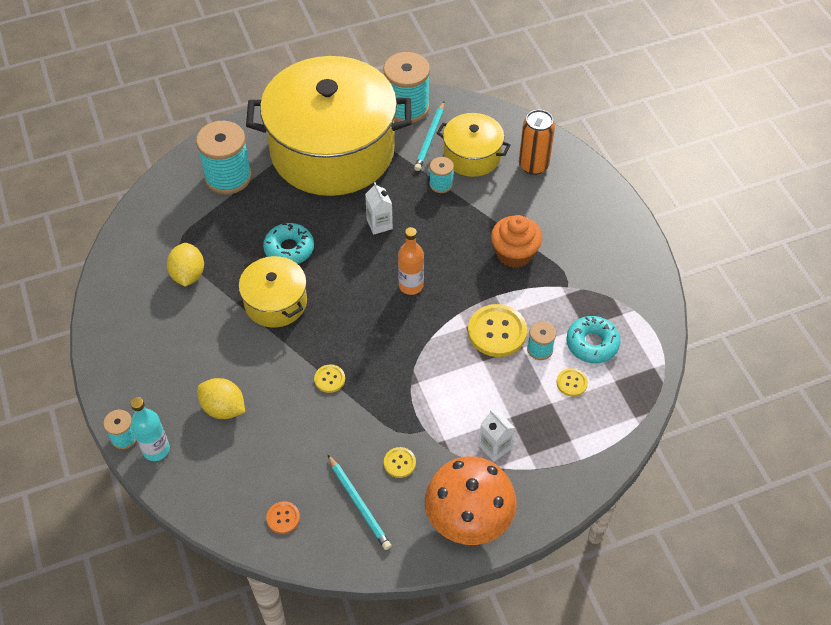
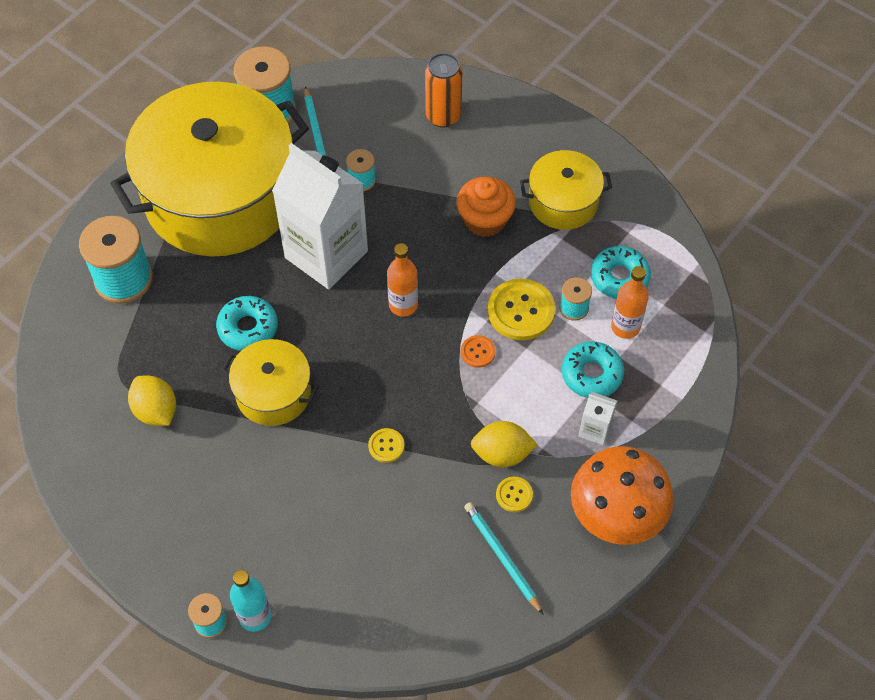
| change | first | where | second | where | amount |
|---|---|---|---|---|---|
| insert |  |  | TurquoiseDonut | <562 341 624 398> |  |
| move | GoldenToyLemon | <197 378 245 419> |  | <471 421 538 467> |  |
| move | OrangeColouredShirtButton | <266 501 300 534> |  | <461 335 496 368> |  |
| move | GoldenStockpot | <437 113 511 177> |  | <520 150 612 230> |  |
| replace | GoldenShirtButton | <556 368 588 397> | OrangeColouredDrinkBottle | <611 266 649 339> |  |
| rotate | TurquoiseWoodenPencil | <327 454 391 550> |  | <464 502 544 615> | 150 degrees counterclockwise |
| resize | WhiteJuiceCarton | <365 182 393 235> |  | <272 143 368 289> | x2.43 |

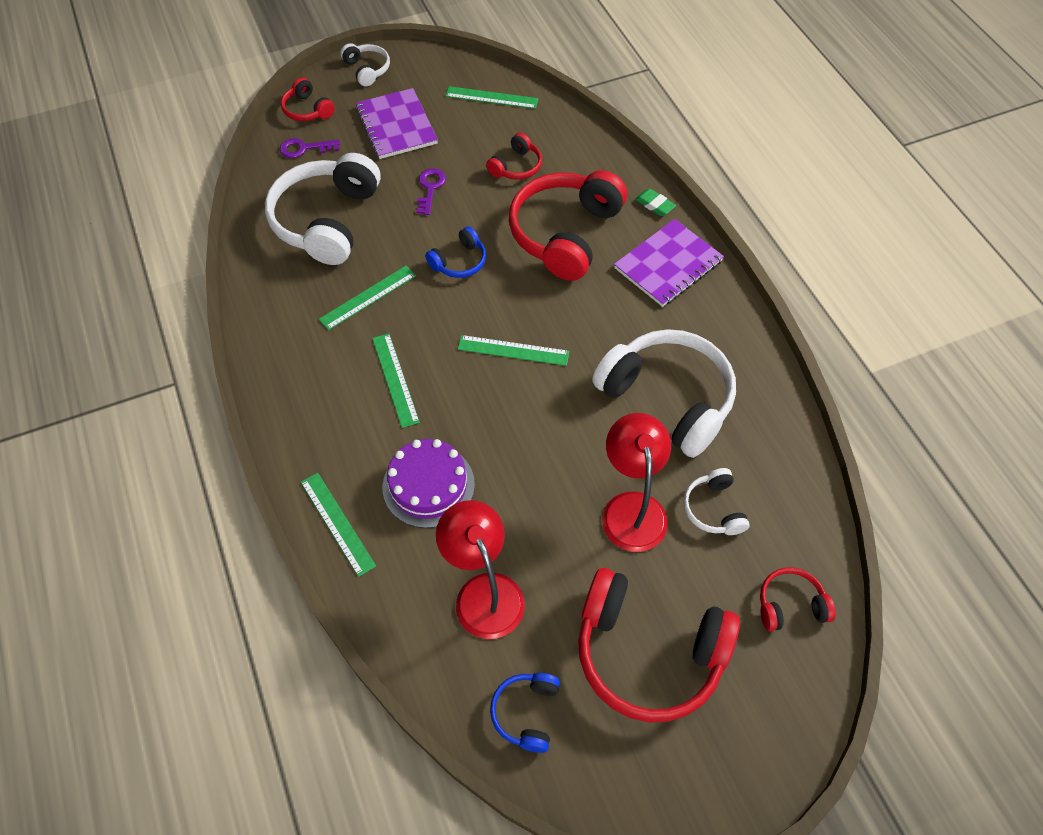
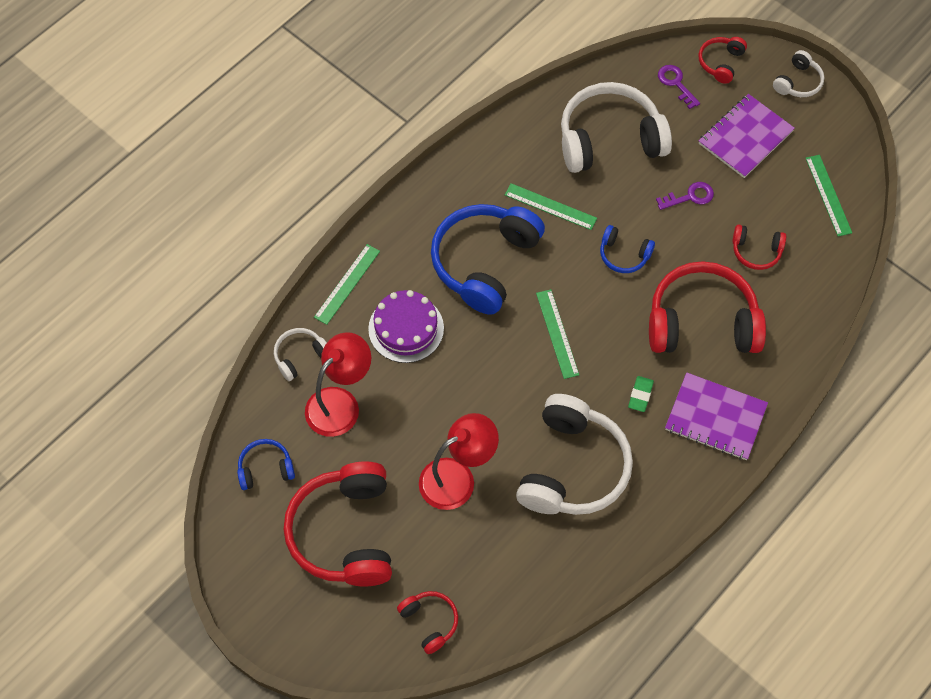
| change | first | where | second | where | amount |
|---|---|---|---|---|---|
| move | GreenGumEraser | <635 189 676 216> |  | <628 376 654 412> |  |
| move | WhiteHeadphones | <683 468 750 535> |  | <274 328 327 381> |  |
| replace | GreenMeasuringStick | <372 333 420 428> | BlueHeadphones | <431 204 545 315> |  |

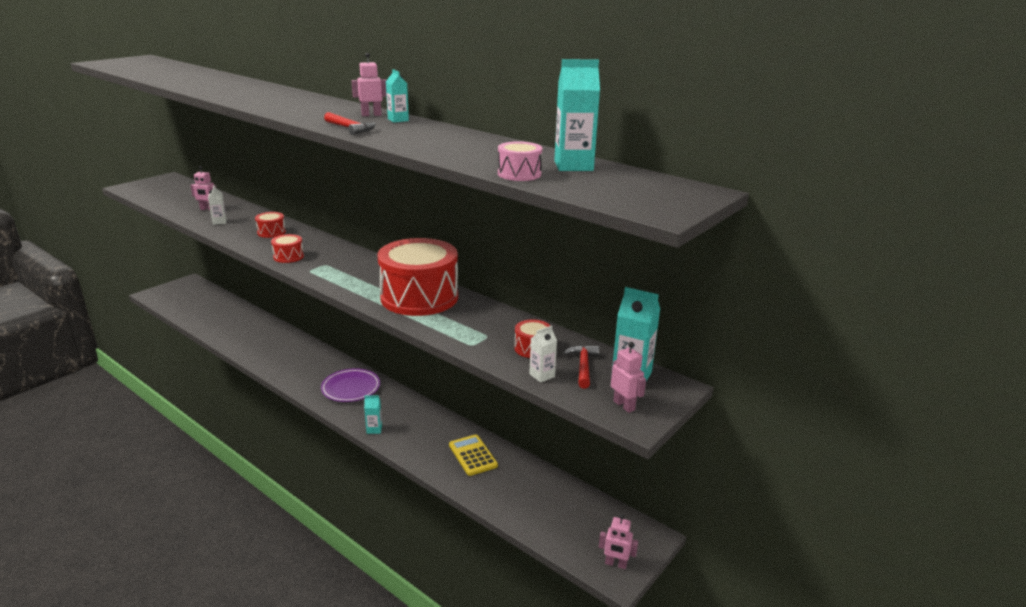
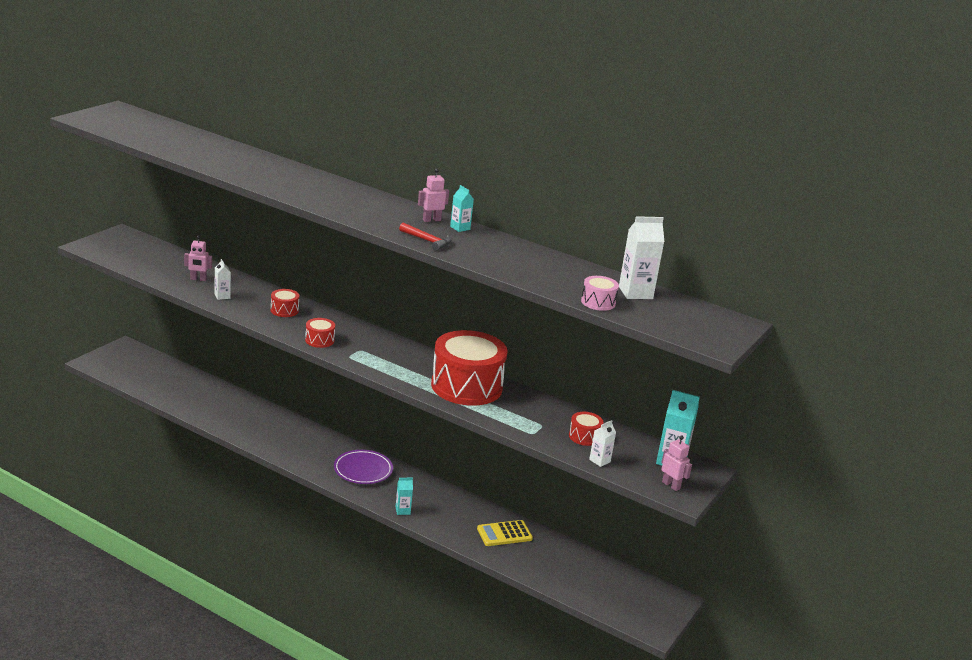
| change | first | where | second | where | amount |
|---|---|---|---|---|---|
| delete | ScarletClawHammer | <564 345 599 389> |  |  |  |
| delete | PinkRobotFigure | <599 514 638 569> |  |  |  |
| recolor | TurquoiseJuiceCarton | <554 59 600 171> | WhiteJuiceCarton | <619 216 665 299> |  |
| rotate | GoldenCalculator | <449 434 498 476> |  | <477 520 533 546> | 75 degrees counterclockwise |

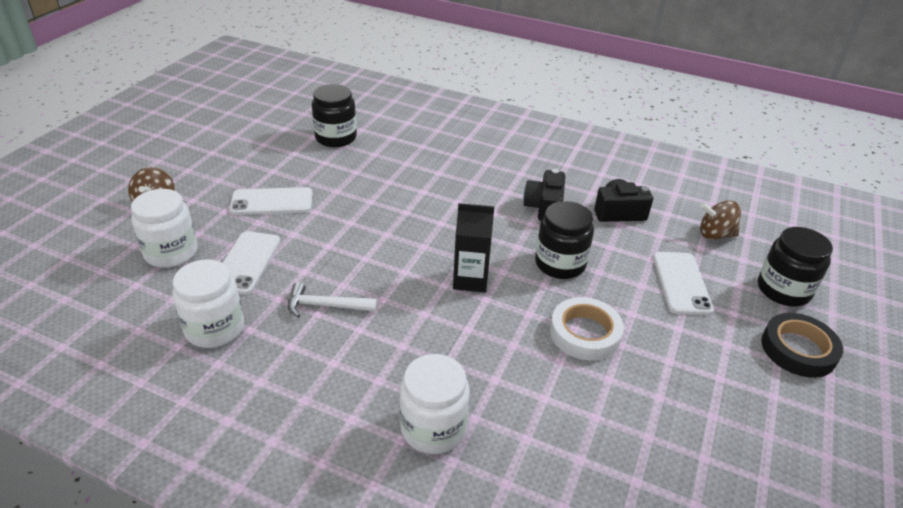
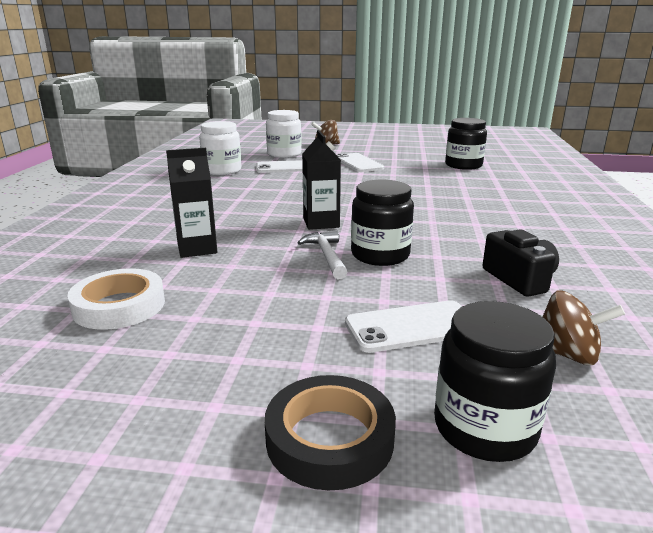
| change | first | where | second | where | amount |
|---|---|---|---|---|---|
| delete | WhitePreserveJar | <399 354 470 454> |  |  |  |
| delete | BlackCamera | <523 169 565 221> |  |  |  |
| insert |  |  | BlackJuiceCarton | <166 148 217 258> |  |
| move | WhiteClawHammer | <288 282 377 318> |  | <297 230 347 279> |  |
| move | WhiteTape | <550 297 624 360> |  | <67 268 165 330> |  |
| rotate | DarkBrownSpinningTop | <700 201 741 240> |  | <542 290 625 365> | 120 degrees clockwise |

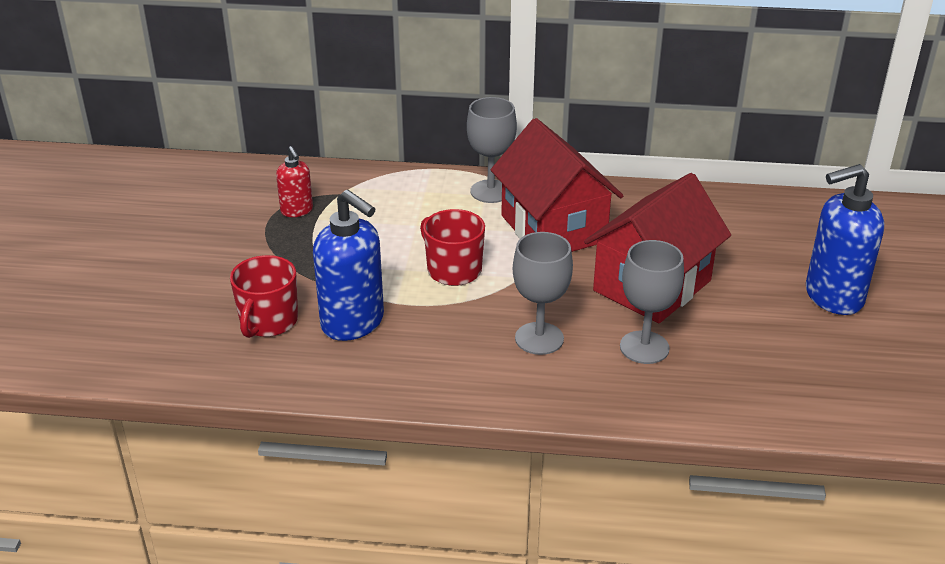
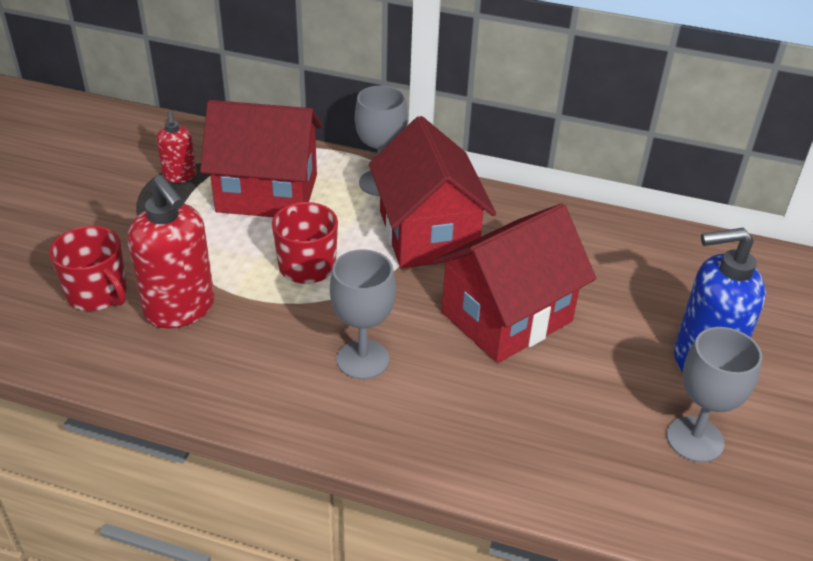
| change | first | where | second | where | amount |
|---|---|---|---|---|---|
| insert |  |  | ScarletToyHouse | <200 100 323 217> |  |
| move | GreyChalice | <620 240 684 364> |  | <667 327 762 462> |  |
| recolor | BluePumpBottle | <313 190 384 341> | ScarletPumpBottle | <127 175 215 328> |  |
| rotate | ScarletMug | <230 255 298 338> |  | <49 226 127 311> | 75 degrees counterclockwise |

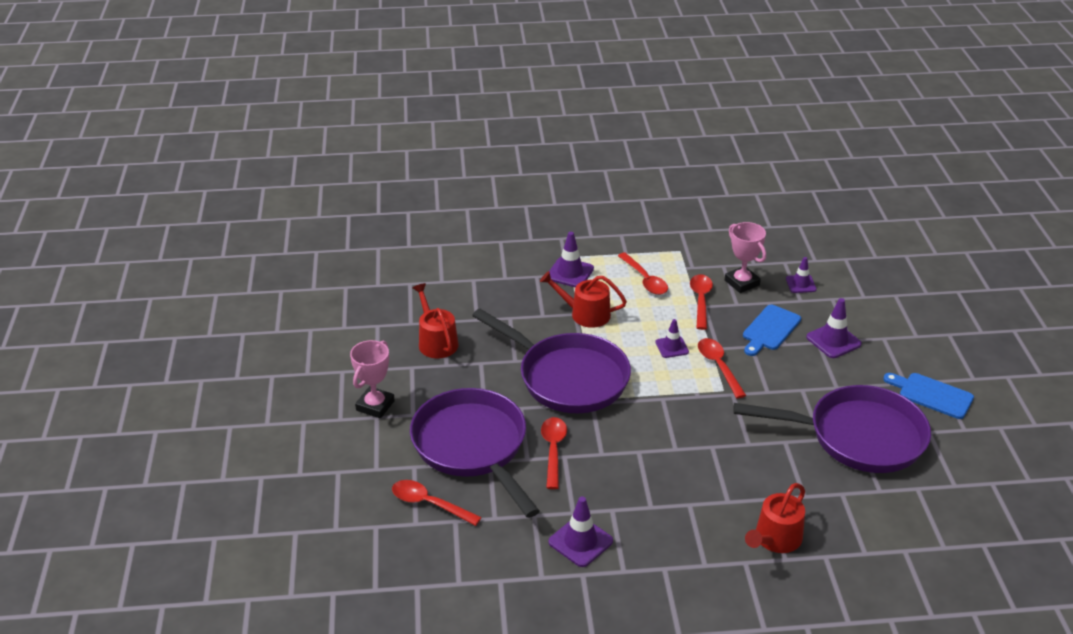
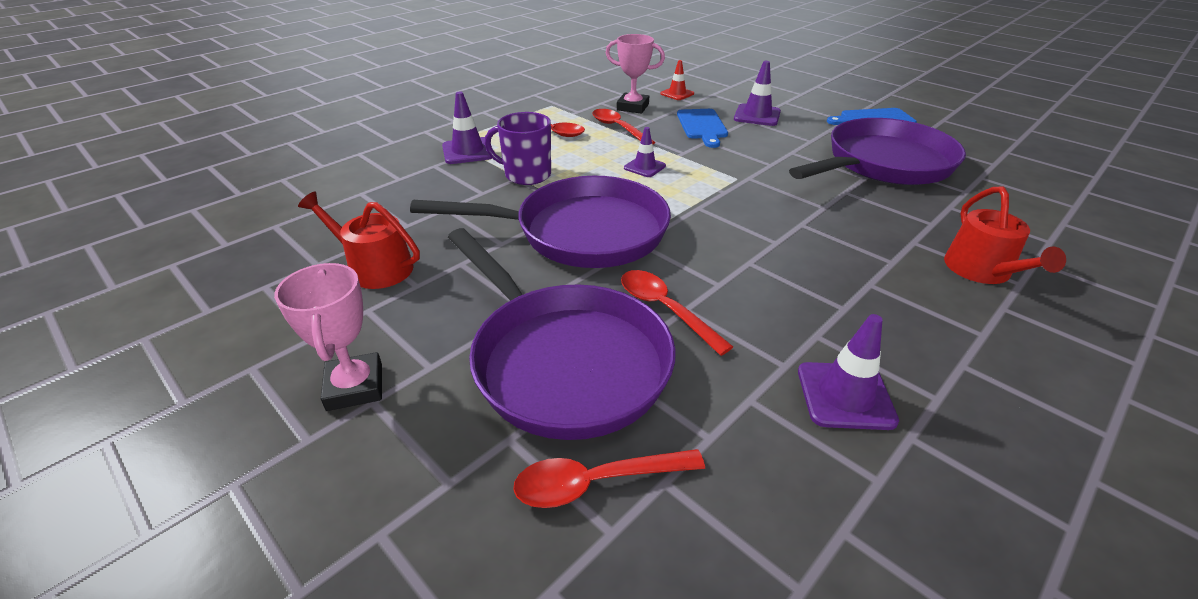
| change | first | where | second | where | amount |
|---|---|---|---|---|---|
| delete | ScarletTeaspoon | <698 338 746 398> |  |  |  |
| replace | ScarletSprinklingCan | <540 271 627 328> | VioletMug | <485 112 551 185> |  |
| recolor | VioletRoadCone | <786 257 817 293> | ScarletRoadCone | <660 60 694 100> |  |
| rotate | VioletSkillet | <410 388 539 518> |  | <448 228 676 440> | 150 degrees counterclockwise |

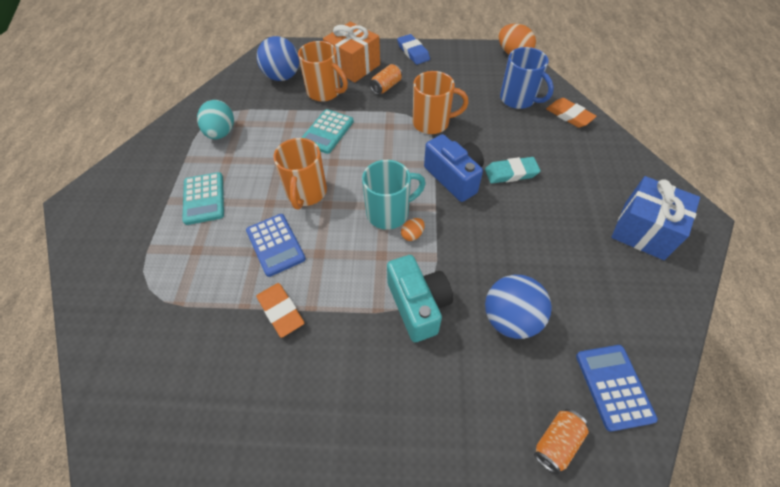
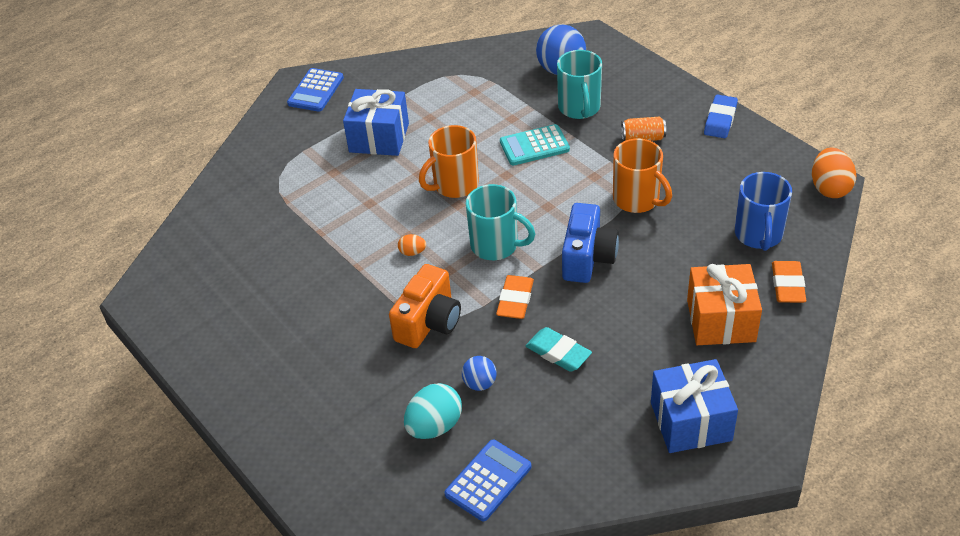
| change | first | where | second | where | amount |
|---|---|---|---|---|---|
| delete | OrangeColouredTin | <534 409 589 474> |  |  |  |
| move | TurquoiseEggShape | <197 100 234 139> |  | <404 383 462 439> |  |
| move | BlueCalculator | <246 214 306 277> |  | <287 68 344 112> |  |
| move | OrangeColouredGumEraser | <256 283 304 338> |  | <496 275 534 319> |  |
| move | OrangeColouredPresent | <323 22 380 83> |  | <687 264 762 345> |  |
| move | OrangeColouredEggShape | <401 218 425 241> |  | <398 234 426 256> |  |
| move | TurquoiseGumEraser | <485 157 541 184> |  | <526 327 592 372> |  |
| replace | TurquoiseCalculator | <182 172 224 225> | BluePresent | <343 89 409 156> |  |
| recolor | OrangeColouredMug | <298 41 348 102> | TurquoiseMug | <557 50 602 119> |  |
| recolor | TurquoiseCamera | <387 255 453 342> | OrangeColouredCamera | <389 264 461 348> |  |
| resize | BluePlayBall | <485 275 552 339> |  | <462 356 497 391> | x0.54 |

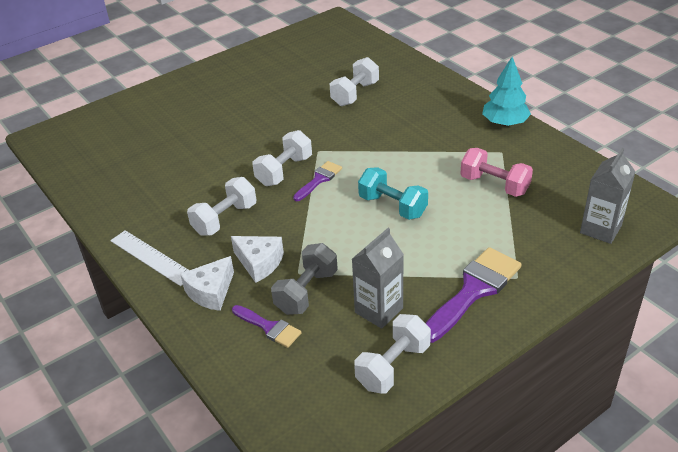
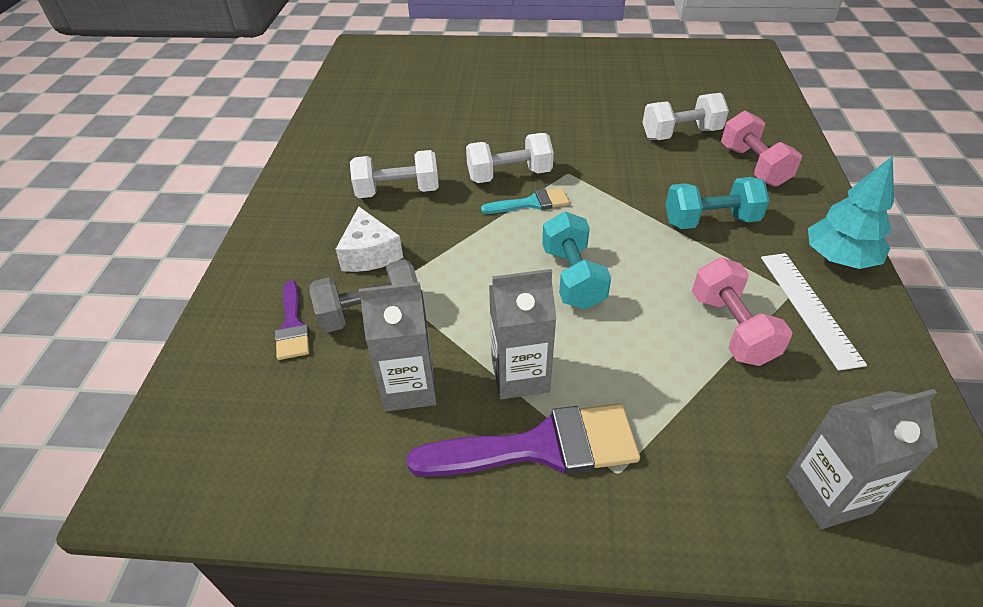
| change | first | where | second | where | amount |
|---|---|---|---|---|---|
| delete | WhitePieceOfCheese | <180 256 234 311> |  |  |  |
| delete | WhiteHandWeight | <354 314 431 394> |  |  |  |
| insert |  |  | GreyJuiceCarton | <489 269 556 399> |  |
| insert |  |  | TurquoiseHandWeight | <665 177 770 229> |  |
| insert |  |  | PinkHandWeight | <721 110 802 187> |  |
| move | WhiteMeasuringStick | <110 230 189 286> |  | <761 253 867 371> |  |
| recolor | VioletBrush | <293 161 342 201> | TurquoiseBrush | <481 188 569 214> |  |

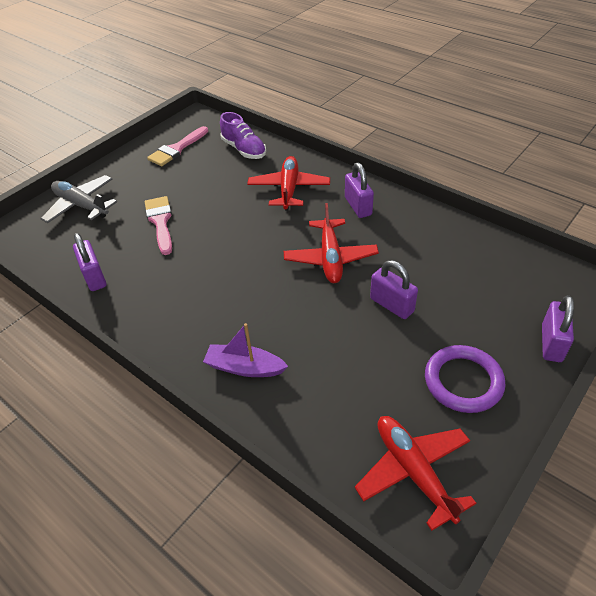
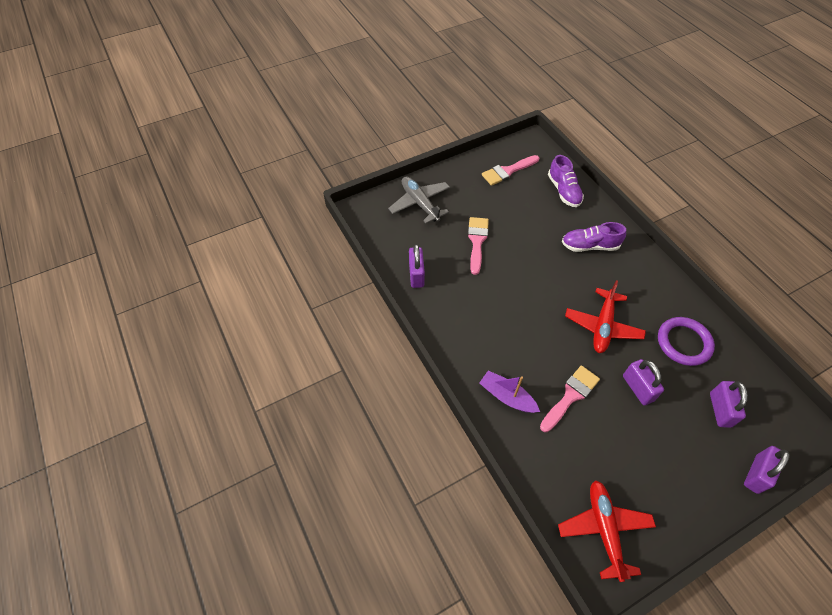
| change | first | where | second | where | amount |
|---|---|---|---|---|---|
| insert |  |  | PinkBrush | <540 365 600 432> |  |
| move | VioletSmallLock | <345 163 374 218> |  | <710 381 748 428> |  |
| move | VioletTorus | <425 345 506 413> |  | <658 317 715 366> |  |
| replace | ScarletToyPlane | <247 156 330 210> | VioletShoe | <562 222 626 252> |  |

